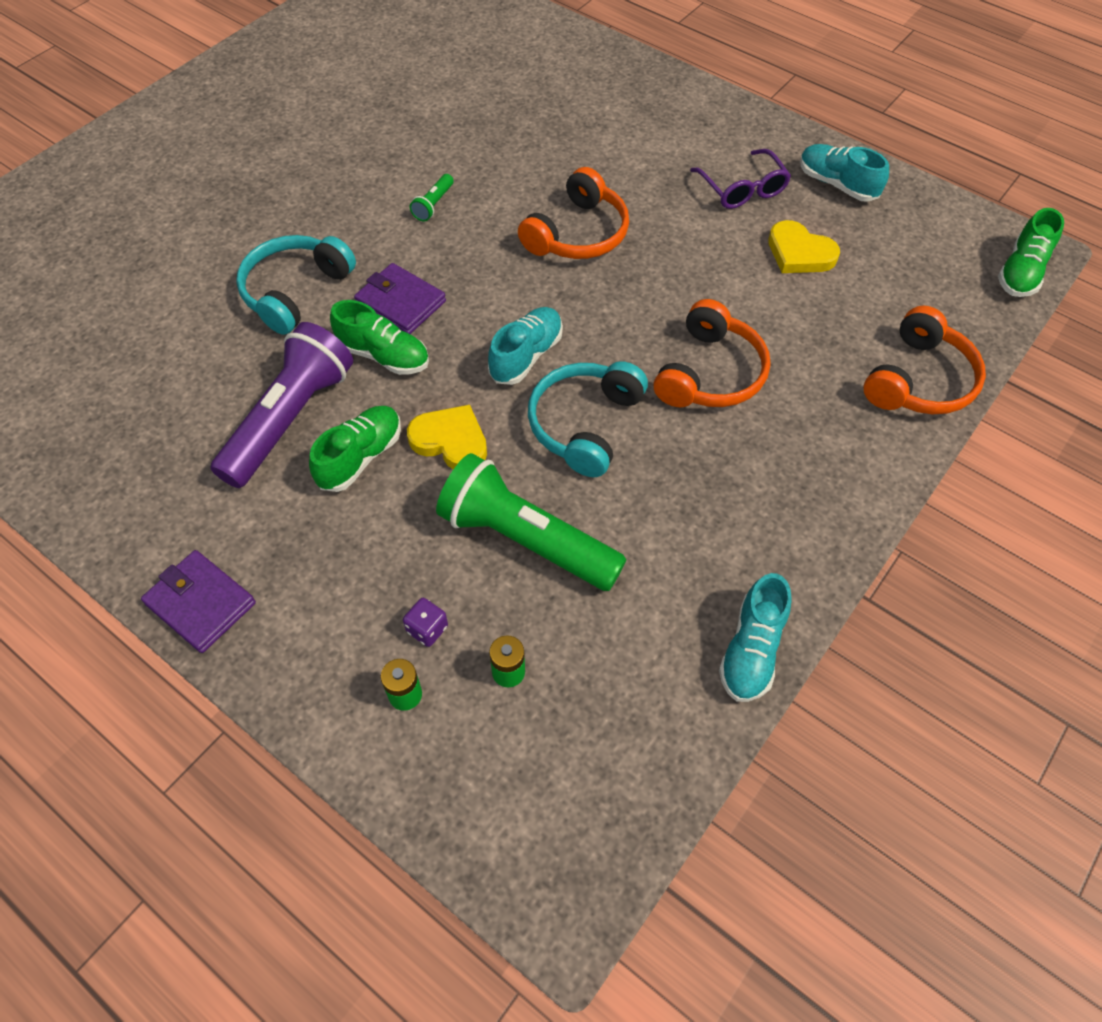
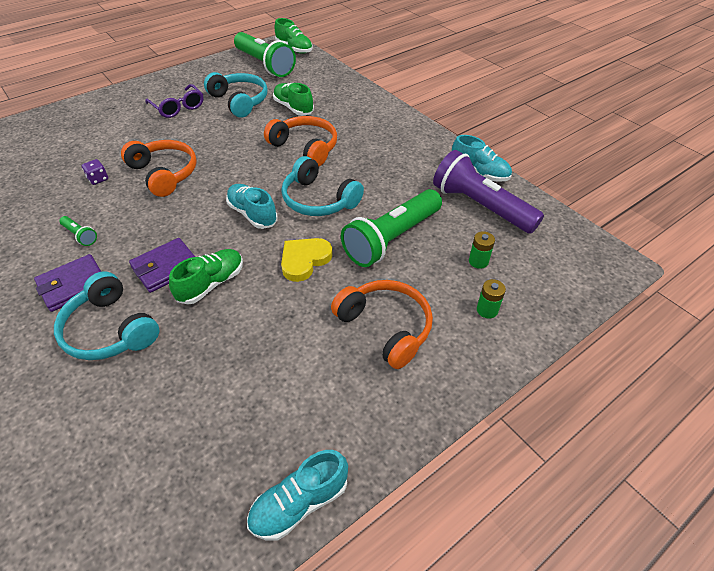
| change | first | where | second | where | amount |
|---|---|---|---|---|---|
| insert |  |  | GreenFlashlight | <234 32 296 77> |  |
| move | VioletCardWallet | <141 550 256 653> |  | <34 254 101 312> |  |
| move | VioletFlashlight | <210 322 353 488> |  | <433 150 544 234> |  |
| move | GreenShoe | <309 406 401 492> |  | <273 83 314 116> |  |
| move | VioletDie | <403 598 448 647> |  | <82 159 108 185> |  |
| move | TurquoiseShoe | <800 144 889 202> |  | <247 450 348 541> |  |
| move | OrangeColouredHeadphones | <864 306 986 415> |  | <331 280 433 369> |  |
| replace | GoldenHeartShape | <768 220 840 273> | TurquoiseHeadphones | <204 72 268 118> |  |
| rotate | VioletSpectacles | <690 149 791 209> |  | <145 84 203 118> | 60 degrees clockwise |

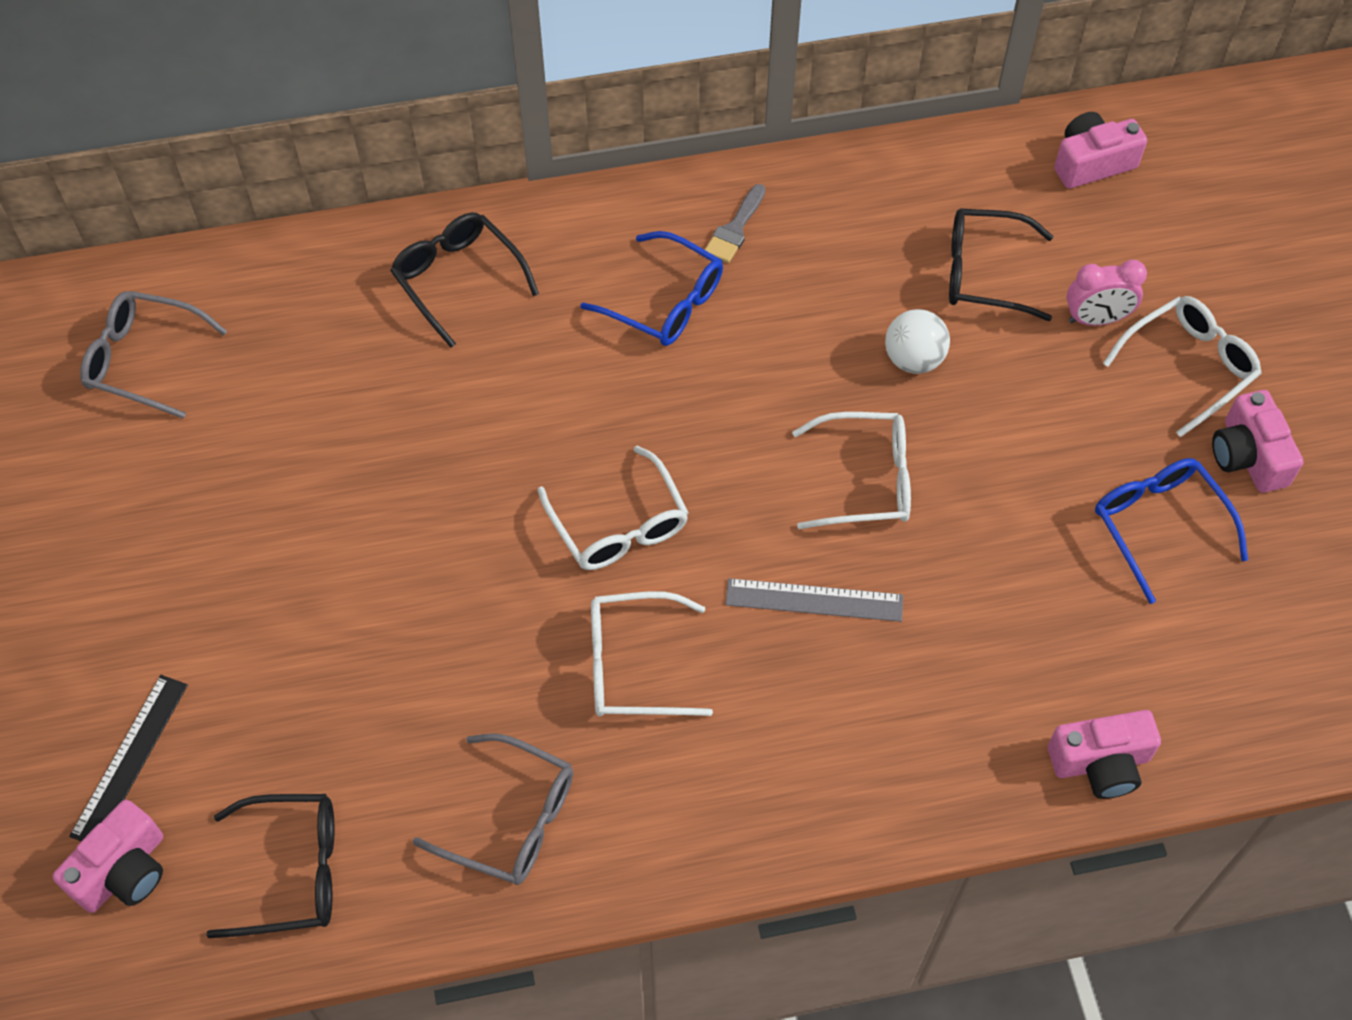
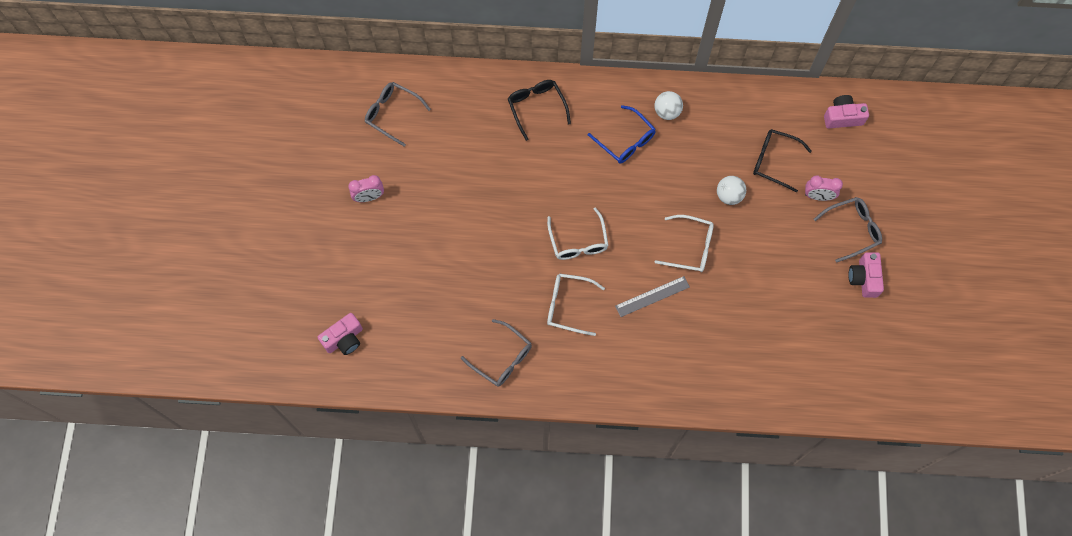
| change | first | where | second | where | amount |
|---|---|---|---|---|---|
| delete | BlackMeasuringStick | <69 675 188 841> |  |  |  |
| delete | BlackSpectacles | <206 794 335 938> |  |  |  |
| delete | PinkCamera | <1048 710 1161 799> |  |  |  |
| delete | BlueSpectacles | <1095 458 1248 604> |  |  |  |
| insert |  |  | PinkClock | <348 175 384 202> |  |
| replace | GreyBrush | <705 184 765 263> | WhitePlayBall | <654 91 683 120> |  |
| recolor | WhiteSpectacles | <1103 296 1262 437> | GreySpectacles | <814 197 882 263> |  |
| rotate | GreyMeasuringStick | <726 578 903 622> |  | <615 276 690 317> | 45 degrees counterclockwise |

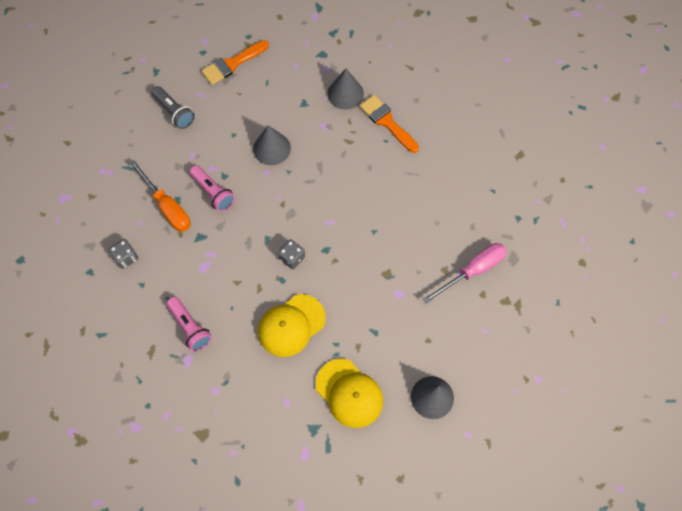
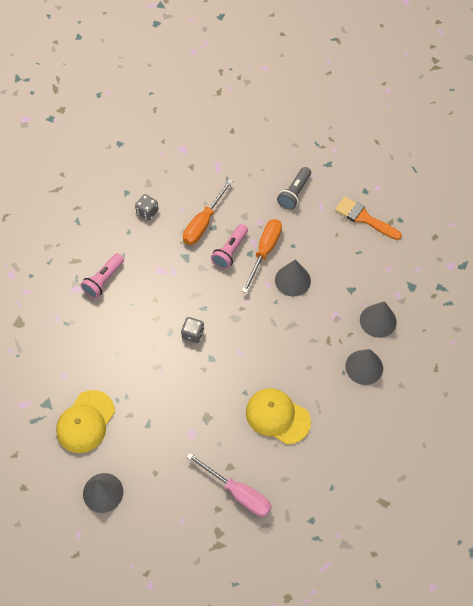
| change | first | where | second | where | amount |
|---|---|---|---|---|---|
| insert |  |  | OrangeColouredFlatScrewdriver | <242 219 282 293> |  |
| move | GoldenPeakedCap | <258 294 326 357> |  | <246 388 311 445> |  |
| replace | OrangeColouredBrush | <360 95 419 153> | GreySolidCone | <345 349 383 385> |  |

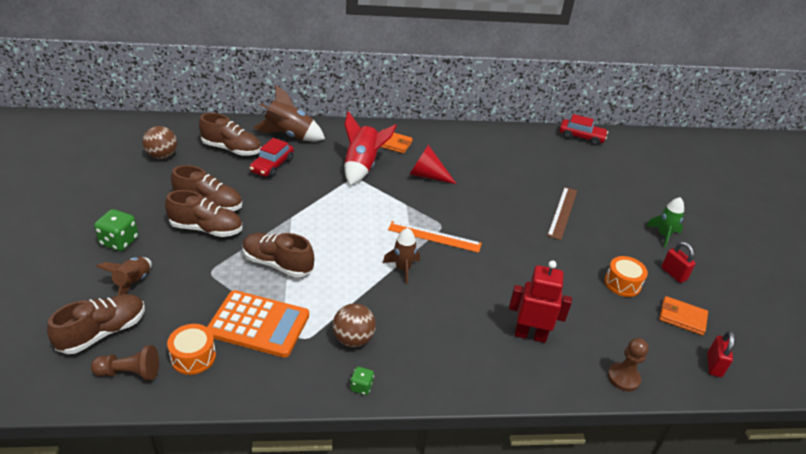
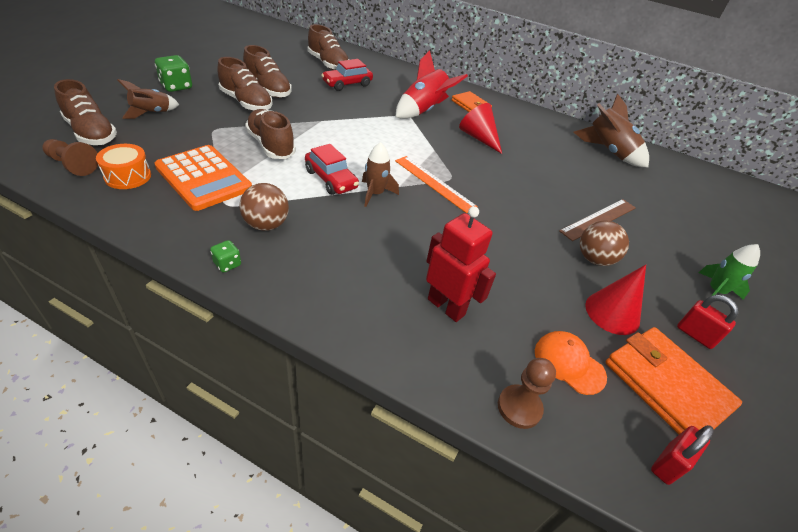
| change | first | where | second | where | amount |
|---|---|---|---|---|---|
| insert |  |  | OrangeColouredPeakedCap | <535 331 607 395> |  |
| move | DarkBrownPlayBall | <142 126 177 159> |  | <580 220 629 266> |  |
| move | DarkBrownRocket | <253 85 325 142> |  | <574 94 649 167> |  |
| move | ScarletToyCar | <559 114 608 146> |  | <305 144 359 195> |  |
| replace | OrangeColouredDrum | <605 256 648 297> | ScarletSolidCone | <585 265 646 335> |  |
| rotate | DarkBrownShoe | <47 294 145 354> |  | <54 79 117 145> | 60 degrees clockwise |
| rotate | ScarletSmallLock | <661 242 696 283> |  | <677 295 738 349> | 45 degrees counterclockwise |
| resize | OrangeColouredCardWallet | <659 296 708 335> |  | <606 327 742 434> | x1.67 |

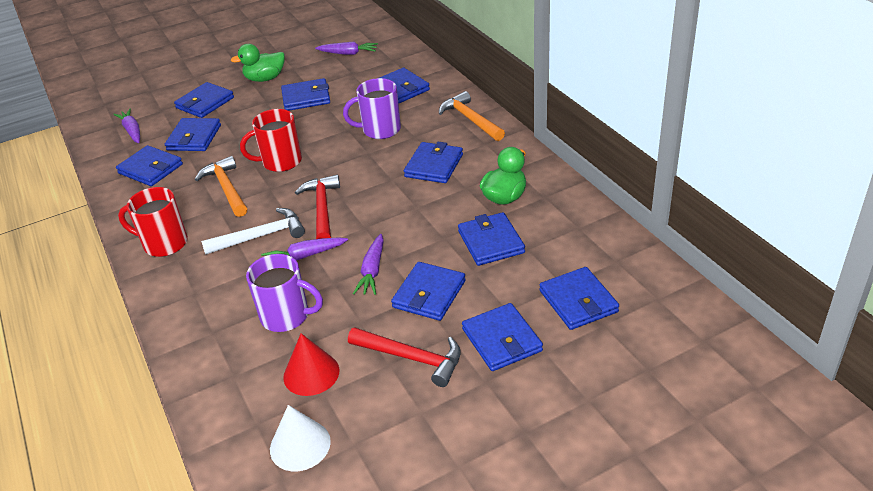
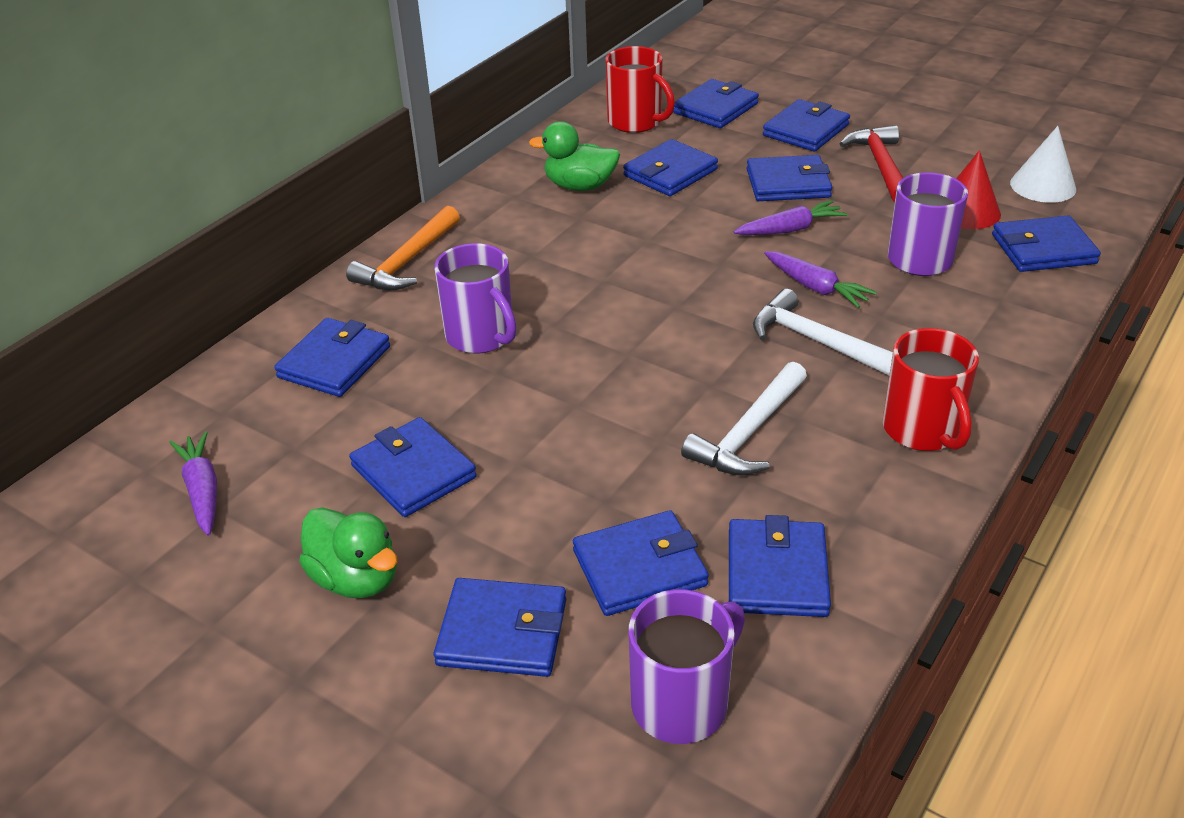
| change | first | where | second | where | amount |
|---|---|---|---|---|---|
| delete | ScarletClawHammer | <295 175 340 239> |  |  |  |
| move | ScarletMug | <240 109 302 172> |  | <605 46 675 133> |  |
| move | BlueCardWallet | <404 142 463 183> |  | <992 215 1101 272> |  |
| replace | VioletRootVegetable | <113 109 140 143> | VioletMug | <629 589 745 744> |  |
| recolor | OrangeColouredClawHammer | <195 156 247 217> | WhiteClawHammer | <681 362 807 476> |  |

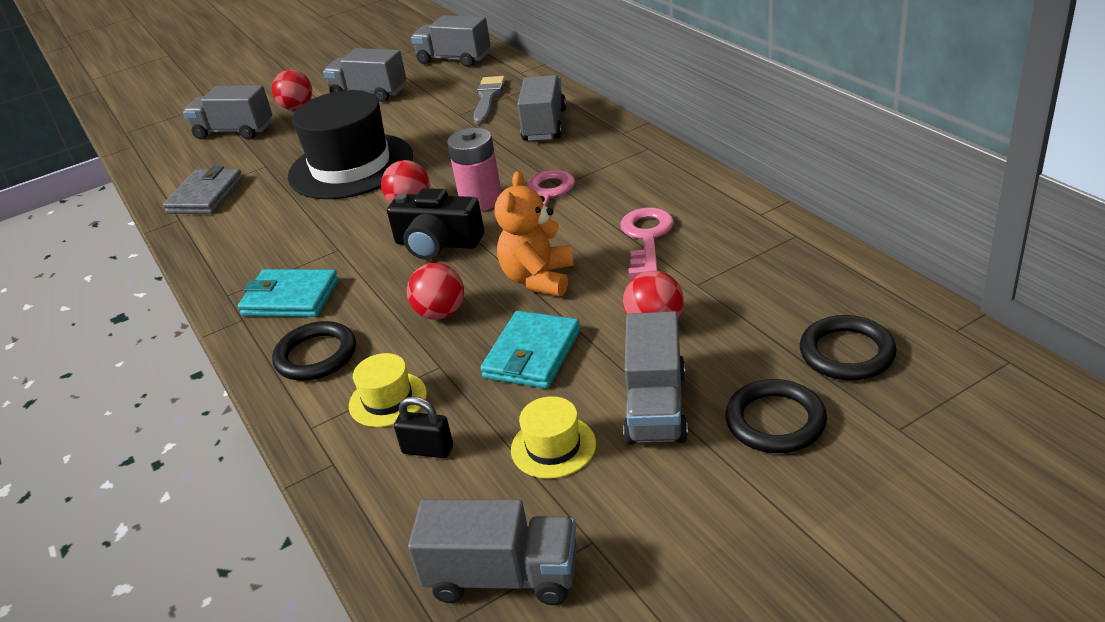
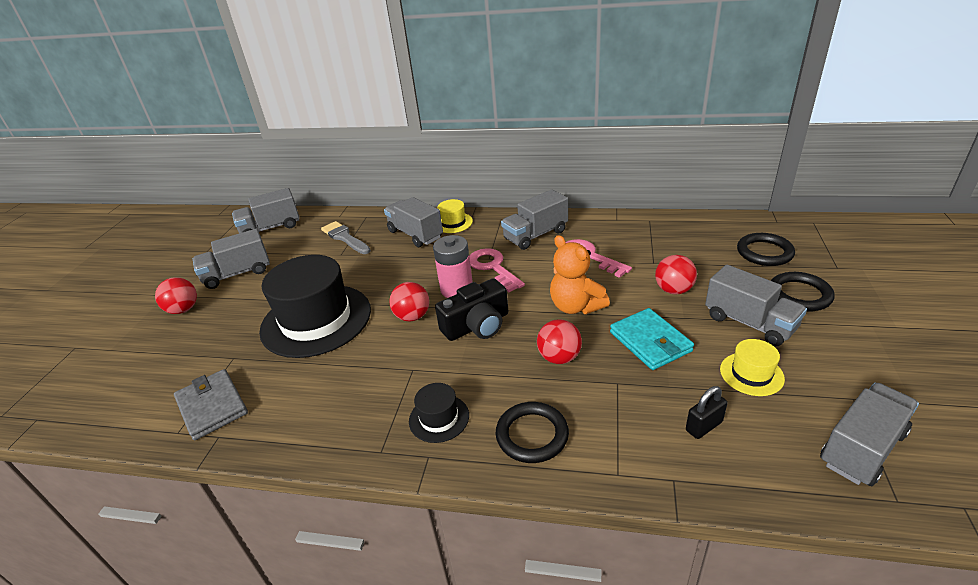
| change | first | where | second | where | amount |
|---|---|---|---|---|---|
| move | GreyLorry | <183 85 272 140> |  | <501 189 568 250> |  |
| move | GoldenHat | <349 353 427 427> |  | <438 199 473 233> |  |
| replace | TurquoiseCardWallet | <238 269 339 317> | BlackHat | <409 383 469 443> |  |

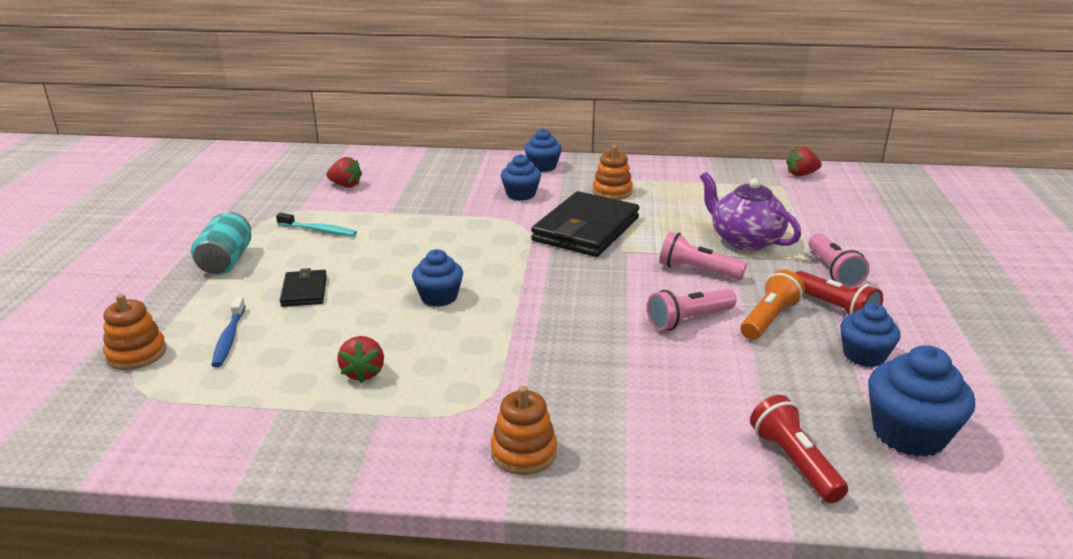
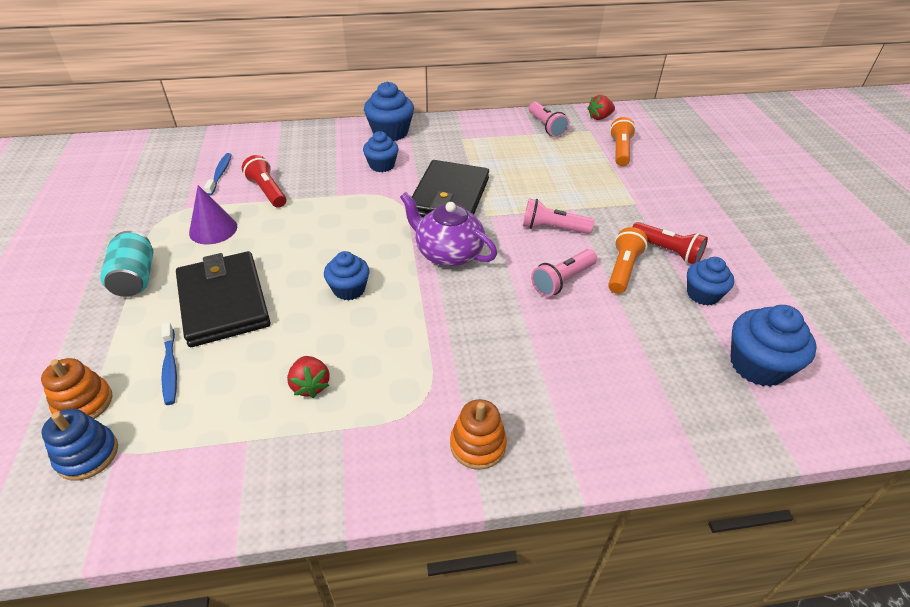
| change | first | where | second | where | amount |
|---|---|---|---|---|---|
| delete | OrangeColouredStackingRings | <593 145 633 200> |  |  |  |
| insert |  |  | BlueStackingRings | <41 409 118 481> |  |
| insert |  |  | OrangeColouredFlashlight | <610 117 636 166> |  |
| move | VioletChinaTeapot | <700 172 801 251> |  | <400 192 497 267> |  |
| move | ScarletFlashlight | <750 395 848 503> |  | <242 155 286 208> |  |
| move | PinkFlashlight | <808 233 870 288> |  | <529 102 570 138> |  |
| replace | TurquoiseDentalBrush | <276 213 357 236> | VioletSolidCone | <189 185 237 244> |  |
| replace | ScarletToyStrawberry | <326 157 362 188> | BlueDentalBrush | <204 153 232 196> |  |
| resize | BlackCardWallet | <280 268 327 307> |  | <176 251 271 347> | x2.05 |
| resize | BlueMuffin | <524 129 562 172> |  | <364 82 414 141> | x1.51 |

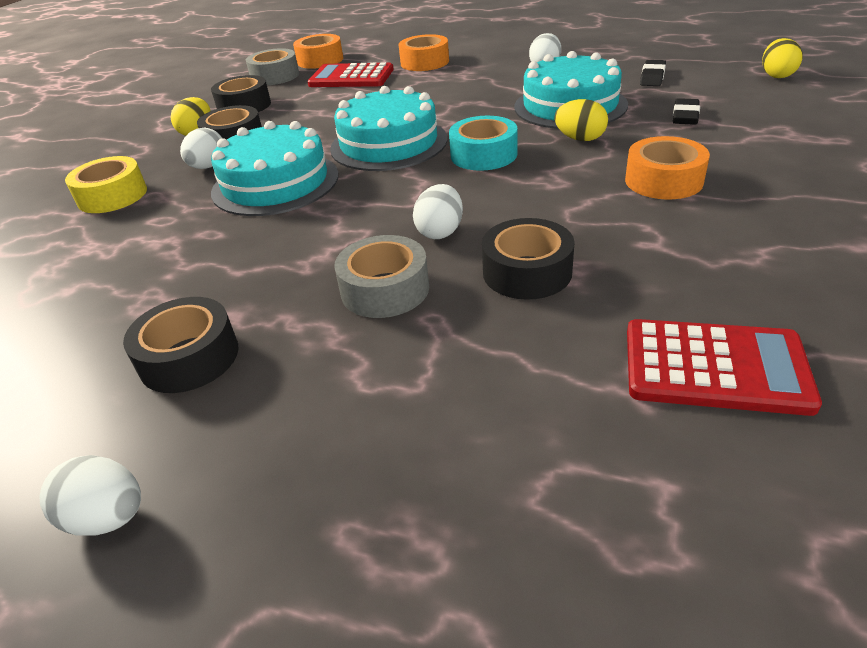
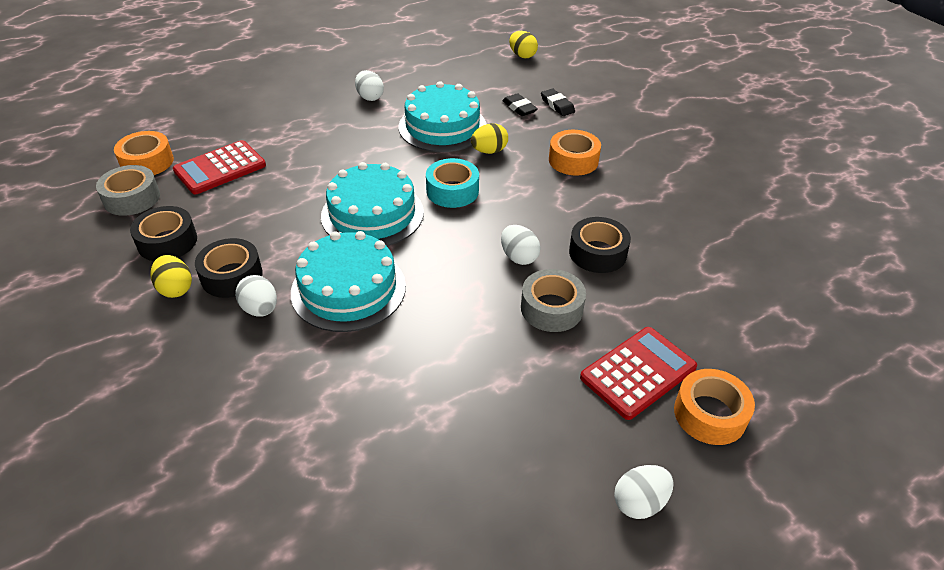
| change | first | where | second | where | amount |
|---|---|---|---|---|---|
| delete | GoldenTape | <65 156 147 213> |  |  |  |
| delete | BlackTape | <123 297 239 393> |  |  |  |
| move | OrangeColouredTape | <398 34 449 71> |  | <674 369 755 445> |  |
| move | ScarletCalculator | <627 319 822 416> |  | <580 327 697 420> |  |
| move | BlackGumEraser | <640 60 666 86> |  | <541 89 575 116> |  |

